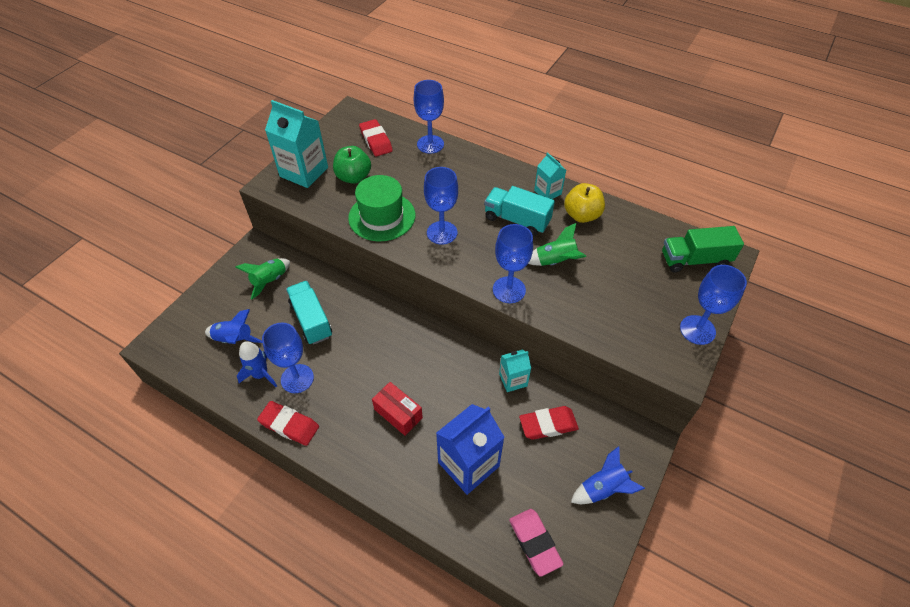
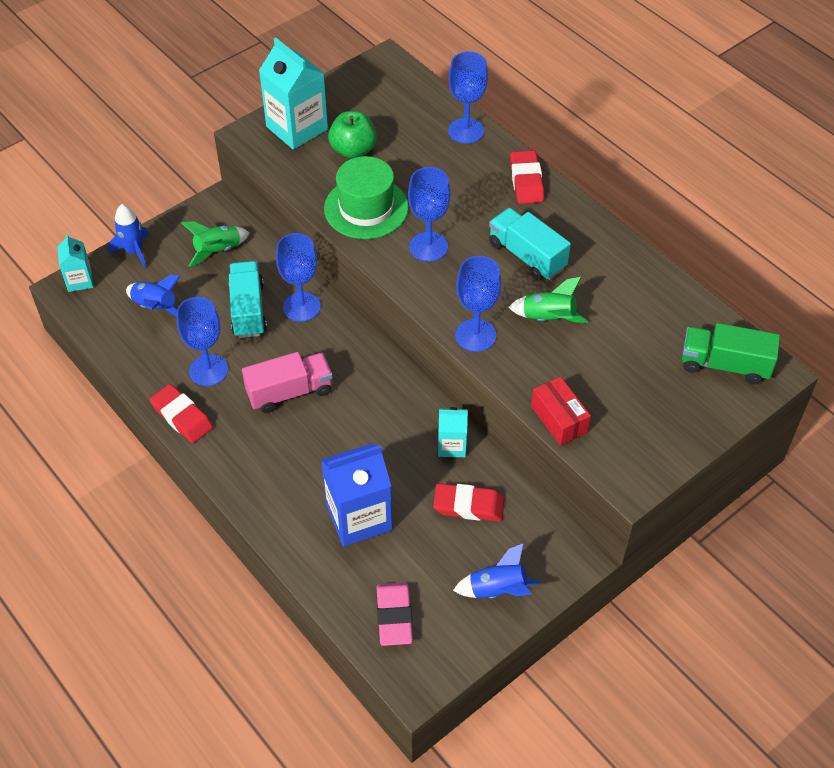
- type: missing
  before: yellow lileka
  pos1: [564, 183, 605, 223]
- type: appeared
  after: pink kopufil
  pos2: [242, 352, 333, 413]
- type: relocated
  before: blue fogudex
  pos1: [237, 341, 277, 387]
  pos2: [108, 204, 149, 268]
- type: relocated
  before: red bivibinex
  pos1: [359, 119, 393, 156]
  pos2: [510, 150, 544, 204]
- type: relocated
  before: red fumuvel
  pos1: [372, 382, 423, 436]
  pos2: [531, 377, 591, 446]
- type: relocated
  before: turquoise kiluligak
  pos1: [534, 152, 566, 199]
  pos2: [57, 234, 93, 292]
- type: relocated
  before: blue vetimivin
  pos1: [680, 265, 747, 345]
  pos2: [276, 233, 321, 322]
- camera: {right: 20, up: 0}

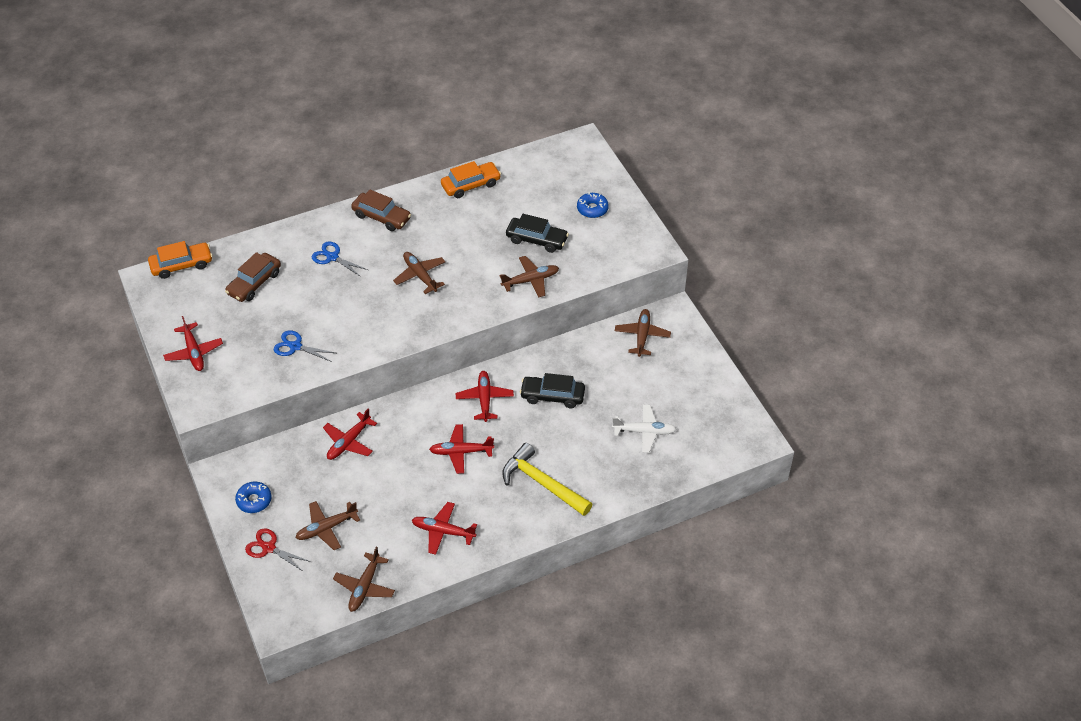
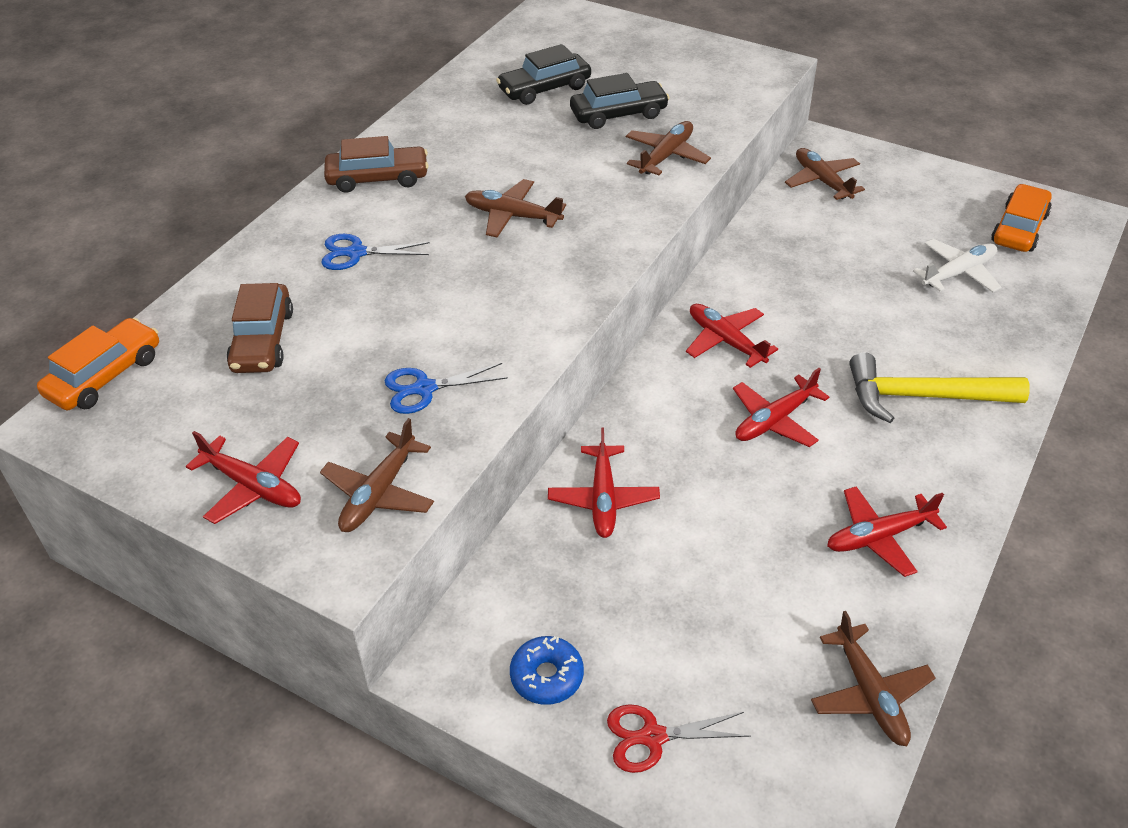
- type: missing
  before: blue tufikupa
  pos1: [577, 192, 609, 218]
- type: relocated
  before: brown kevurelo
  pos1: [295, 501, 360, 550]
  pos2: [320, 418, 434, 532]
- type: relocated
  before: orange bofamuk
  pos1: [441, 161, 501, 198]
  pos2: [991, 184, 1052, 252]
- type: relocated
  before: black bofamuk
  pos1: [520, 373, 585, 408]
  pos2: [496, 44, 591, 105]
- camera: {right: -35, up: -5}

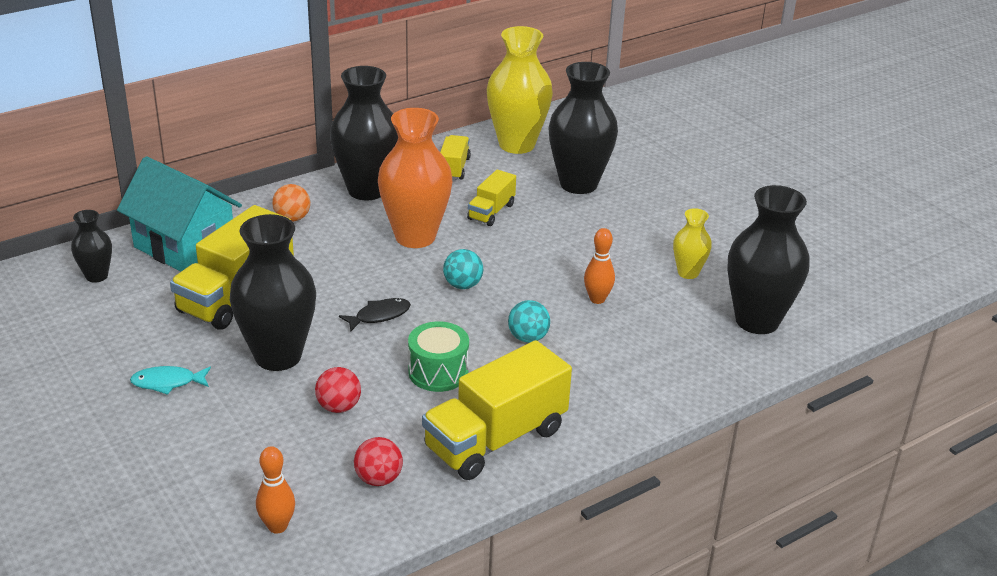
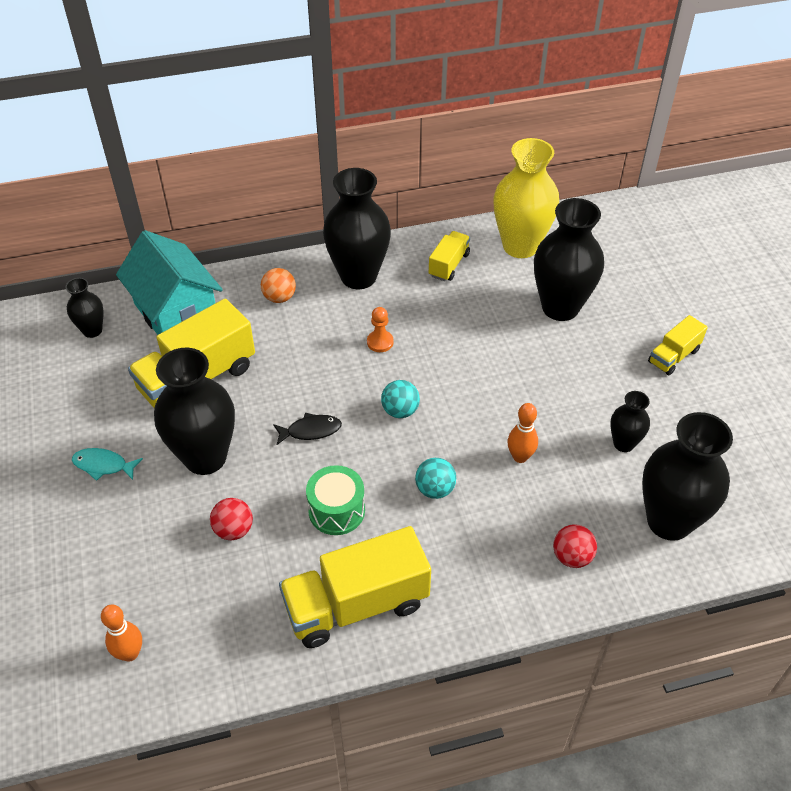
- type: relocated
  before: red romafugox
  pos1: [354, 437, 403, 486]
  pos2: [553, 524, 597, 568]
- type: relocated
  before: yellow kopufil
  pos1: [467, 170, 516, 226]
  pos2: [648, 315, 708, 375]
- type: exchanged
  before: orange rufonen
  after: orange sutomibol
  pos1: [378, 108, 452, 248]
  pos2: [367, 307, 394, 352]
- type: colour
  before: yellow rufonen
  after: black rufonen
  pos1: [673, 208, 712, 279]
  pos2: [610, 391, 650, 452]
- camera: {right: 20, up: 15}

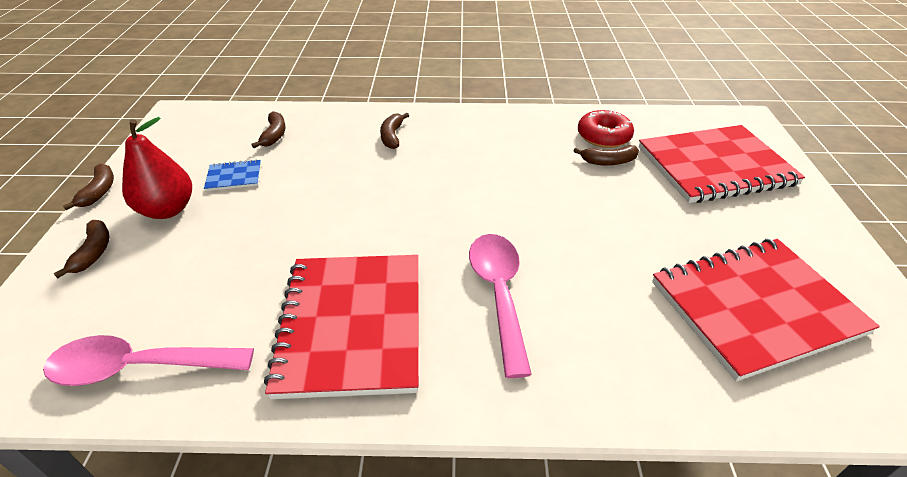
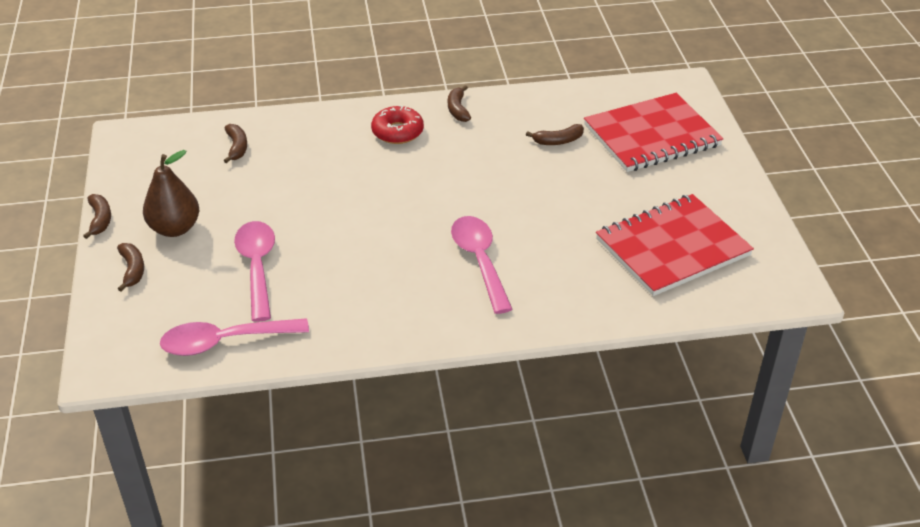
- type: missing
  before: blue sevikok
  pos1: [204, 159, 261, 191]
- type: missing
  before: red sevikok
  pos1: [264, 255, 419, 399]
- type: appeared
  after: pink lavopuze
  pos2: [234, 221, 275, 322]
- type: relocated
  before: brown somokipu
  pos1: [380, 113, 409, 149]
  pos2: [448, 85, 471, 122]
- type: relocated
  before: red tufikupa
  pos1: [578, 109, 634, 148]
  pos2: [371, 105, 424, 144]
- type: colour
  before: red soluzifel
  after: brown soluzifel
  pos1: [122, 117, 192, 219]
  pos2: [143, 150, 199, 237]
- camera: {right: -10, up: 0}

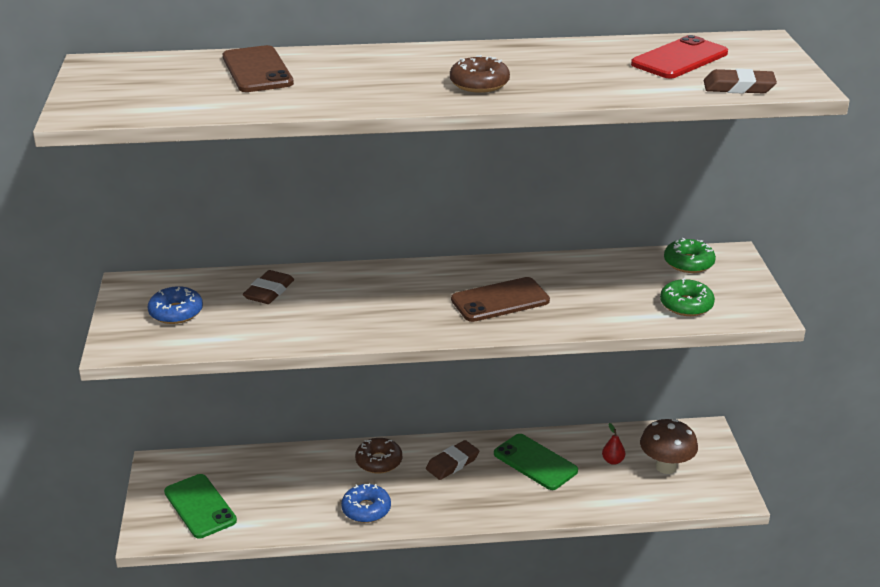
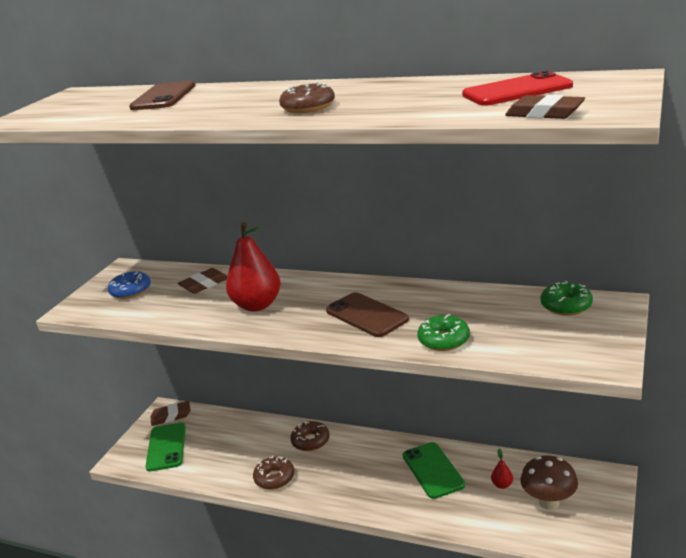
- type: appeared
  after: red soluzifel
  pos2: [226, 222, 281, 311]
- type: relocated
  before: brown bivibinex
  pos1: [426, 440, 479, 480]
  pos2: [151, 401, 190, 426]
- type: relocated
  before: green tufikupa
  pos1: [660, 278, 715, 316]
  pos2: [417, 314, 470, 351]
- type: colour
  before: blue tufikupa
  after: brown tufikupa
  pos1: [341, 483, 391, 523]
  pos2: [253, 456, 294, 490]
- type: spun
  before: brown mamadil
  pos1: [451, 277, 550, 322]
  pos2: [326, 292, 409, 337]
  turn: 45
- camera: {right: 30, up: -5}

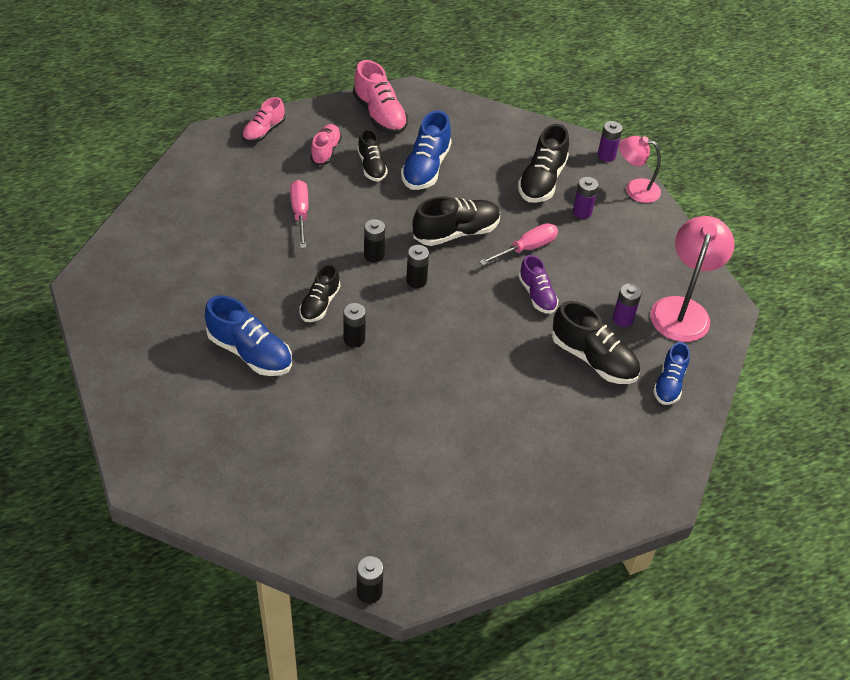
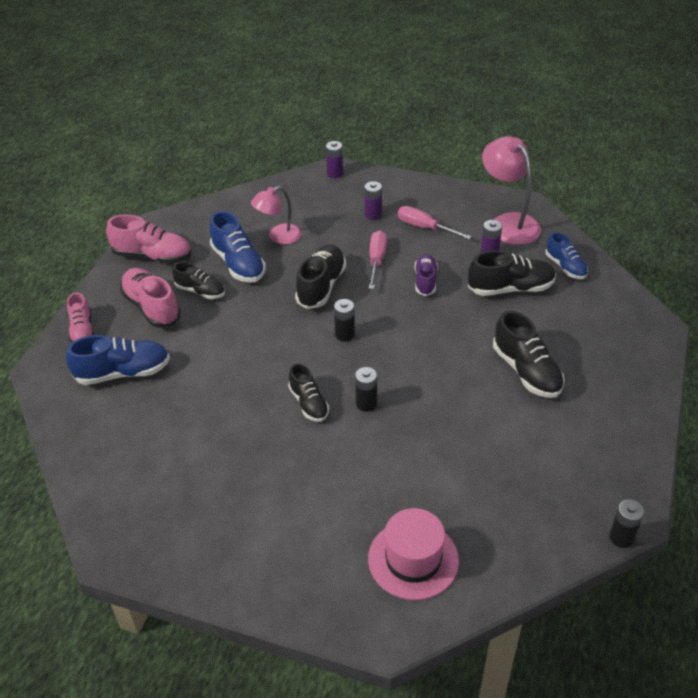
- type: missing
  before: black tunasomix
  pos1: [364, 219, 385, 263]
- type: appeared
  after: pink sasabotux
  pos2: [368, 508, 459, 600]
- type: relocated
  before: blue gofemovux
  pos1: [205, 295, 292, 376]
  pos2: [66, 335, 170, 385]
- type: relocated
  before: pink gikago
  pos1: [290, 180, 308, 248]
  pos2: [398, 206, 472, 239]
- type: relocated
  before: black gofemovux
  pos1: [518, 124, 569, 203]
  pos2: [493, 311, 565, 398]
- type: relocated
  before: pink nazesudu
  pos1: [619, 136, 661, 203]
  pos2: [251, 186, 301, 244]
- type: spun
  before: purple gofemovux
  pos1: [519, 255, 559, 314]
  pos2: [415, 254, 438, 296]
  turn: -105
- type: size
  before: pink gofemovux
  pos1: [310, 124, 342, 166]
  pos2: [120, 268, 181, 328]
  scale: 1.55
- camera: {right: -45, up: -5}

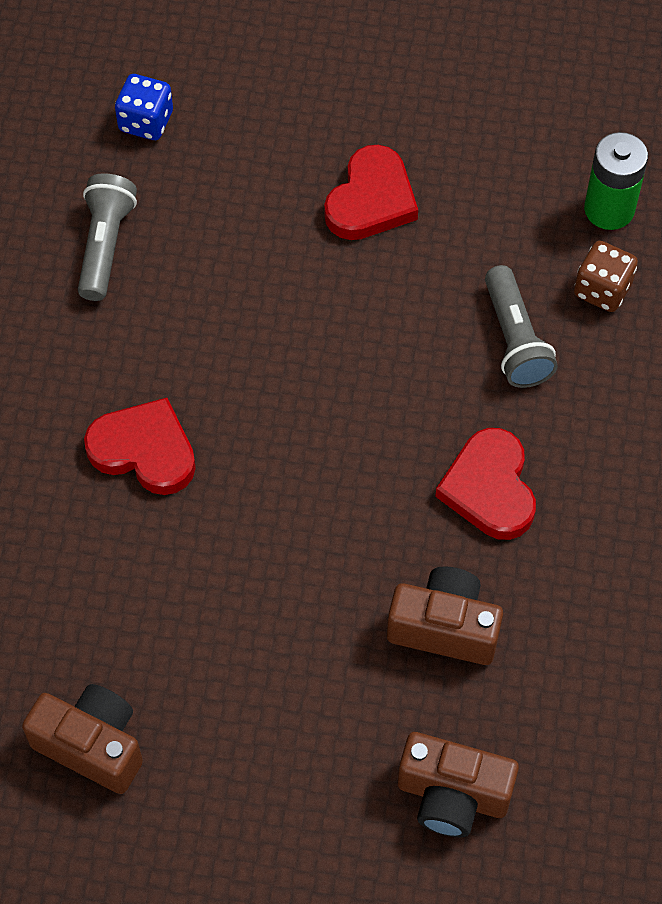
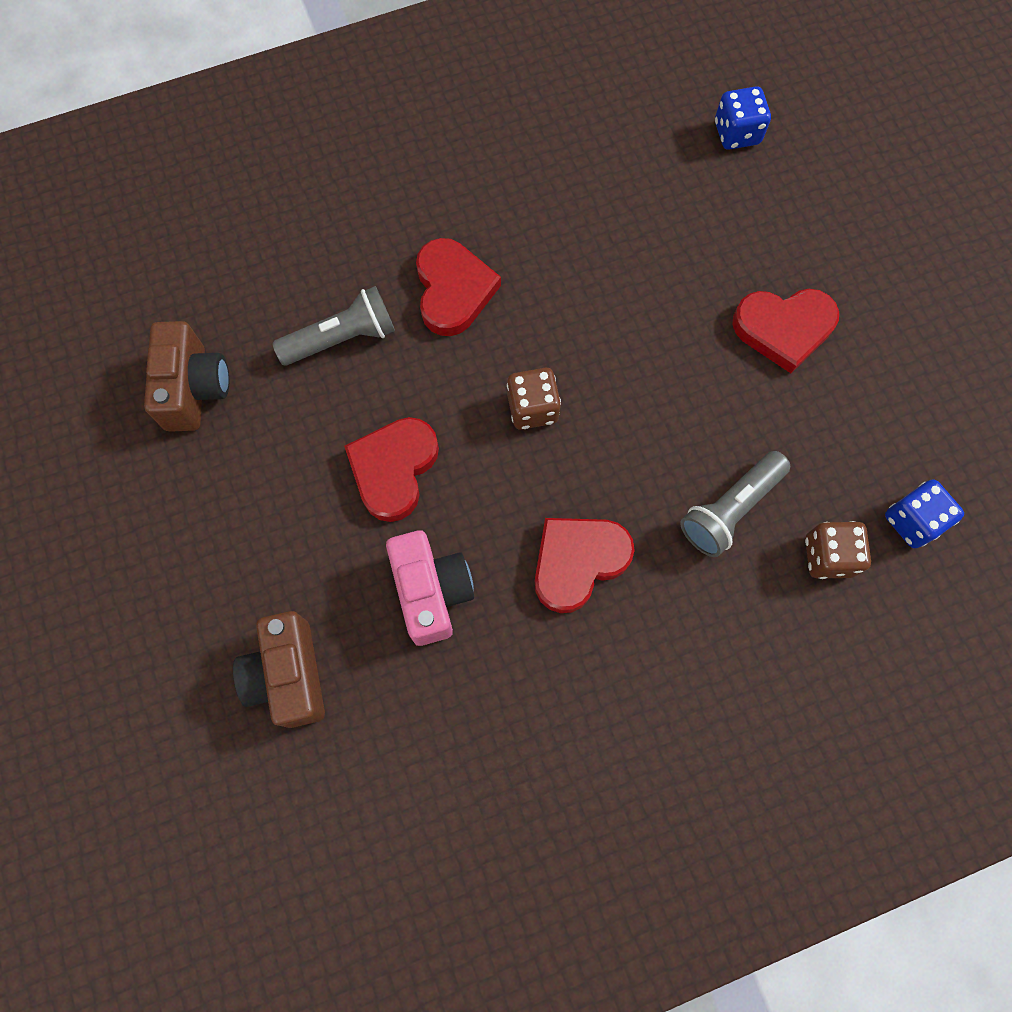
- type: appeared
  after: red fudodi
  pos2: [344, 417, 439, 522]
- type: appeared
  after: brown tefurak
  pos2: [507, 368, 561, 430]
- type: relocated
  before: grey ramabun
  pos1: [78, 173, 137, 301]
  pos2: [272, 286, 395, 366]
- type: exchanged
  before: green tunasomix
  after: blue tefurak
  pos1: [584, 132, 648, 230]
  pos2: [885, 479, 964, 548]
- type: colour
  before: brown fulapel
  after: pink fulapel
  pos1: [387, 566, 503, 665]
  pos2: [386, 530, 474, 646]
- camera: {right: 60, up: 10}

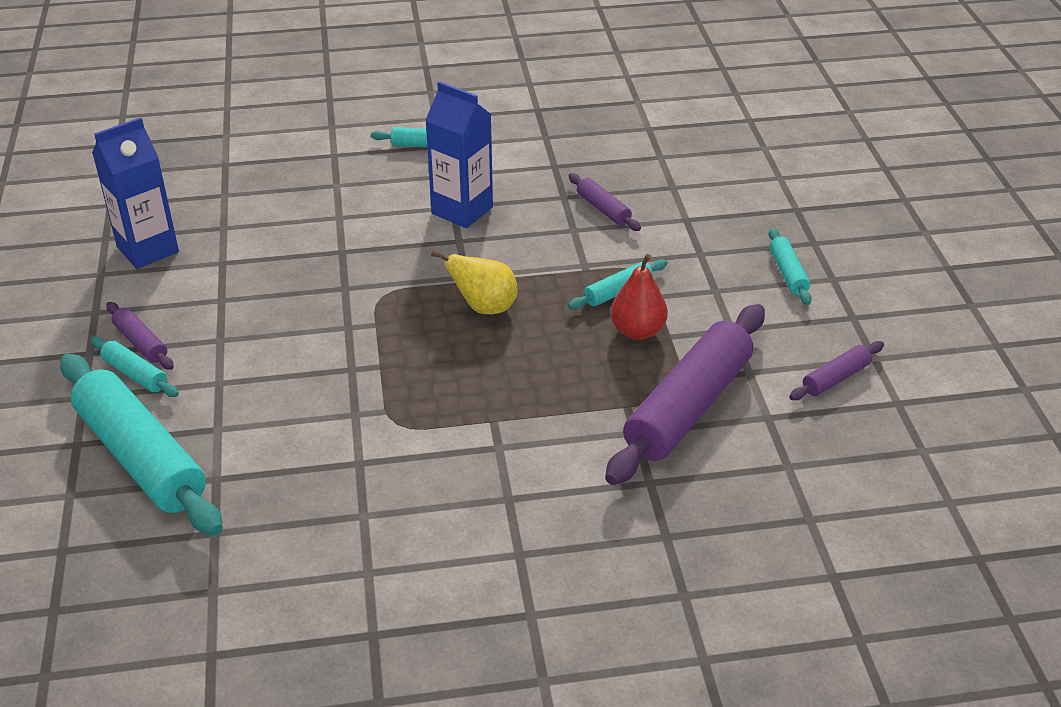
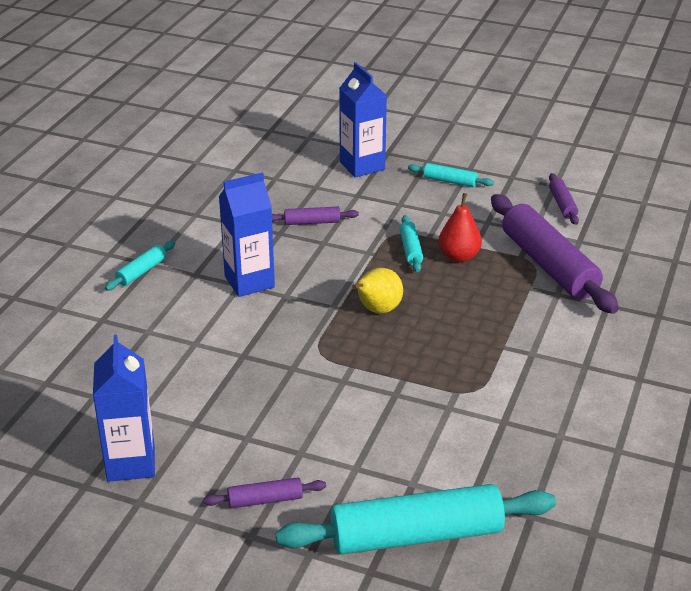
- type: missing
  before: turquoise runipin
  pos1: [90, 337, 179, 397]
- type: appeared
  after: blue kiluligak
  pos2: [339, 62, 387, 178]
- camera: {right: -60, up: -5}

